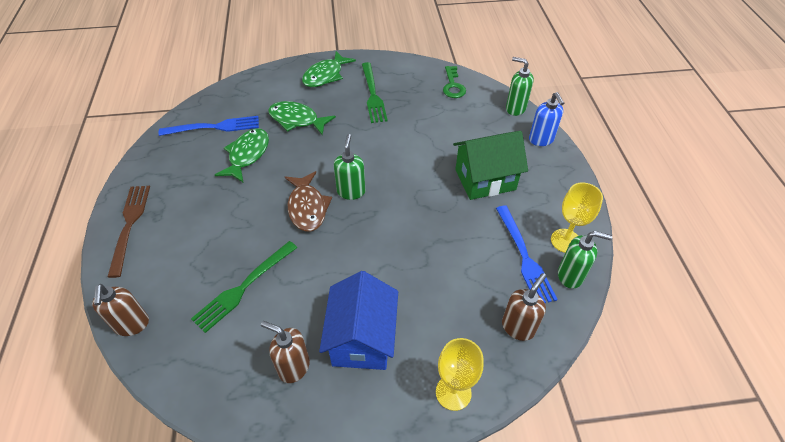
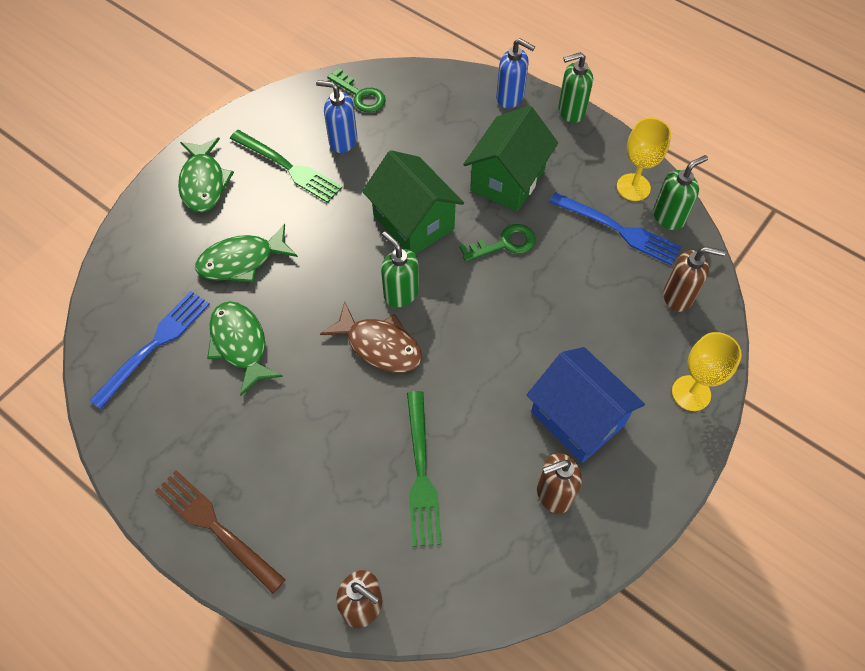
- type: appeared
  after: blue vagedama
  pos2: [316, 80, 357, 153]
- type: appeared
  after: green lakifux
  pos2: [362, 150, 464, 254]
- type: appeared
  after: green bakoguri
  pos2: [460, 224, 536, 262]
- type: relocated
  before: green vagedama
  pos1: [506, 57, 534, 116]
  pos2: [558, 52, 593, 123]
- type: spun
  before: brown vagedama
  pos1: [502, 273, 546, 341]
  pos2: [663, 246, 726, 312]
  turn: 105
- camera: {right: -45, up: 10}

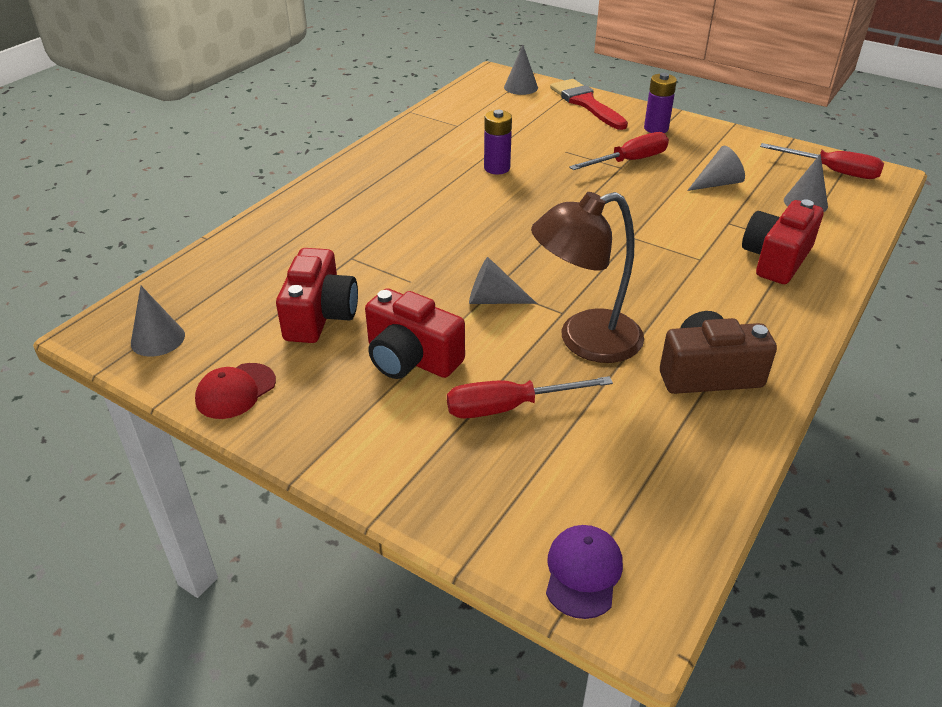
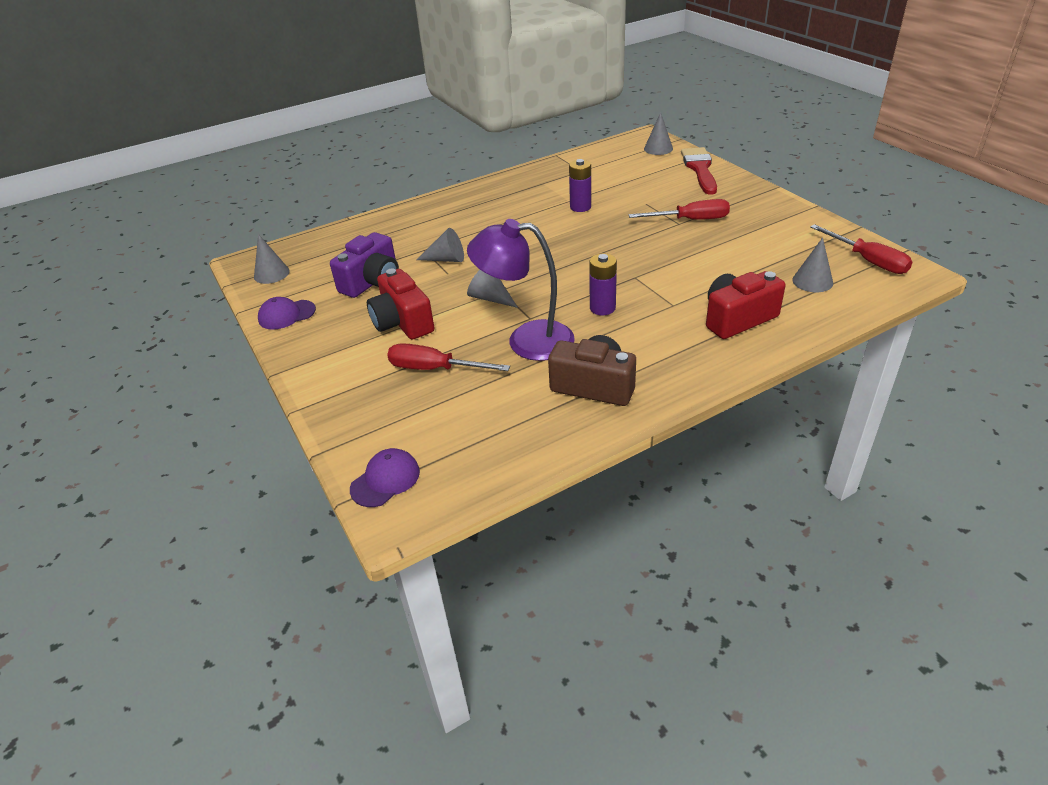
- type: relocated
  before: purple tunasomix
  pos1: [644, 73, 677, 133]
  pos2: [589, 253, 617, 315]
- type: relocated
  before: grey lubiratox
  pos1: [687, 146, 745, 191]
  pos2: [417, 228, 464, 262]
- type: colour
  before: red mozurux
  after: purple mozurux
  pos1: [195, 363, 276, 419]
  pos2: [258, 297, 316, 330]
- type: colour
  before: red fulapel
  after: purple fulapel
  pos1: [276, 248, 358, 343]
  pos2: [330, 232, 399, 298]
- type: colour
  before: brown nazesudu
  after: purple nazesudu
  pos1: [531, 192, 644, 363]
  pos2: [467, 219, 575, 361]
- camera: {right: 30, up: 0}

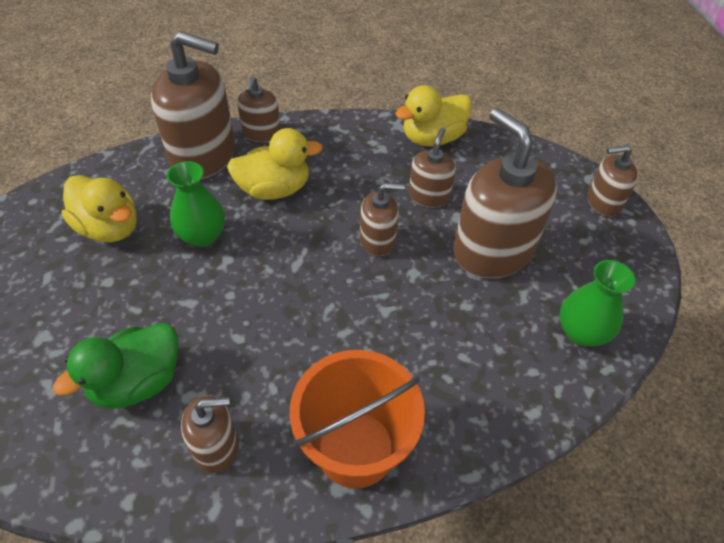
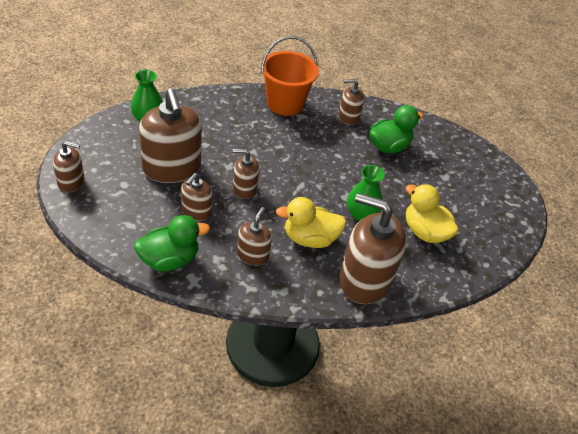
- type: relocated
  before: brown vagedama
  pos1: [237, 76, 281, 142]
  pos2: [237, 207, 272, 265]
- type: colour
  before: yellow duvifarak
  after: green duvifarak
  pos1: [395, 85, 472, 147]
  pos2: [134, 215, 210, 271]
- camera: {right: -175, up: -5}

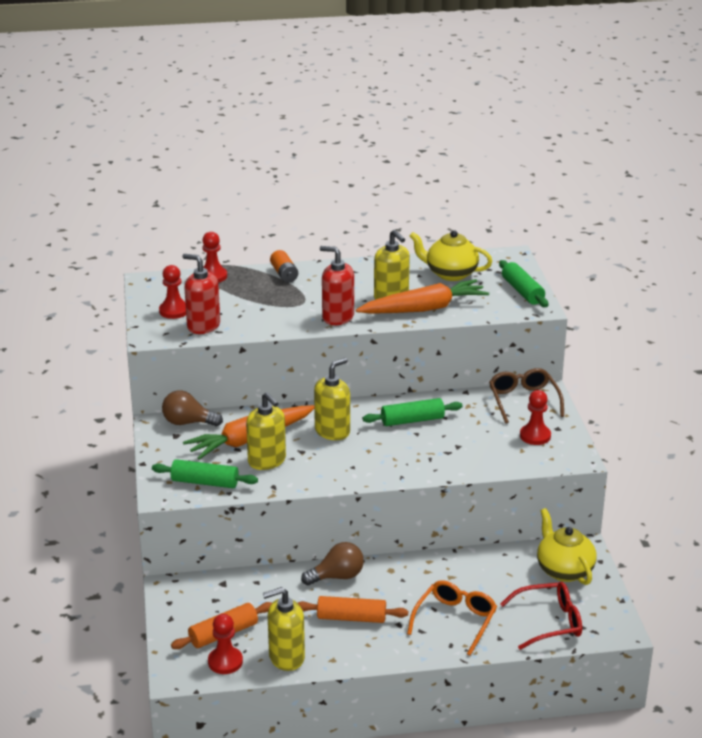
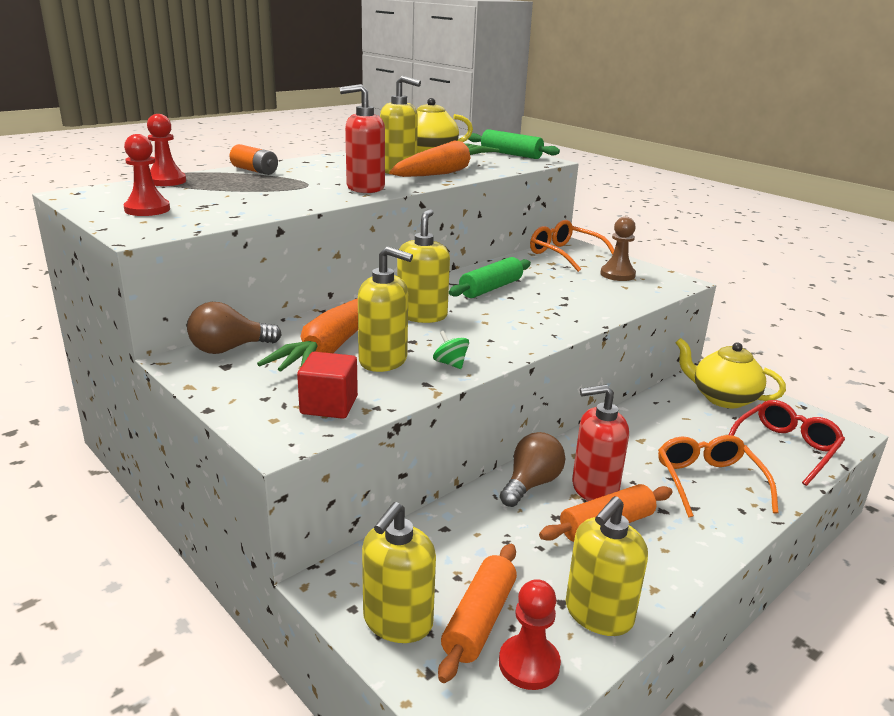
- type: appeared
  after: yellow vagedama
  pos2: [362, 502, 436, 643]
- type: appeared
  after: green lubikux
  pos2: [433, 331, 469, 369]
- type: relocated
  before: red vagedama
  pos1: [182, 254, 220, 334]
  pos2: [572, 384, 629, 501]
- type: exchanged
  before: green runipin
  after: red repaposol
  pos1: [152, 459, 258, 488]
  pos2: [297, 352, 358, 419]
- type: colour
  before: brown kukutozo
  after: orange kukutozo
  pos1: [489, 368, 564, 423]
  pos2: [530, 220, 614, 272]
- type: colour
  before: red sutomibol
  after: brown sutomibol
  pos1: [520, 390, 551, 445]
  pos2: [600, 217, 636, 281]
- camera: {right: -35, up: -5}

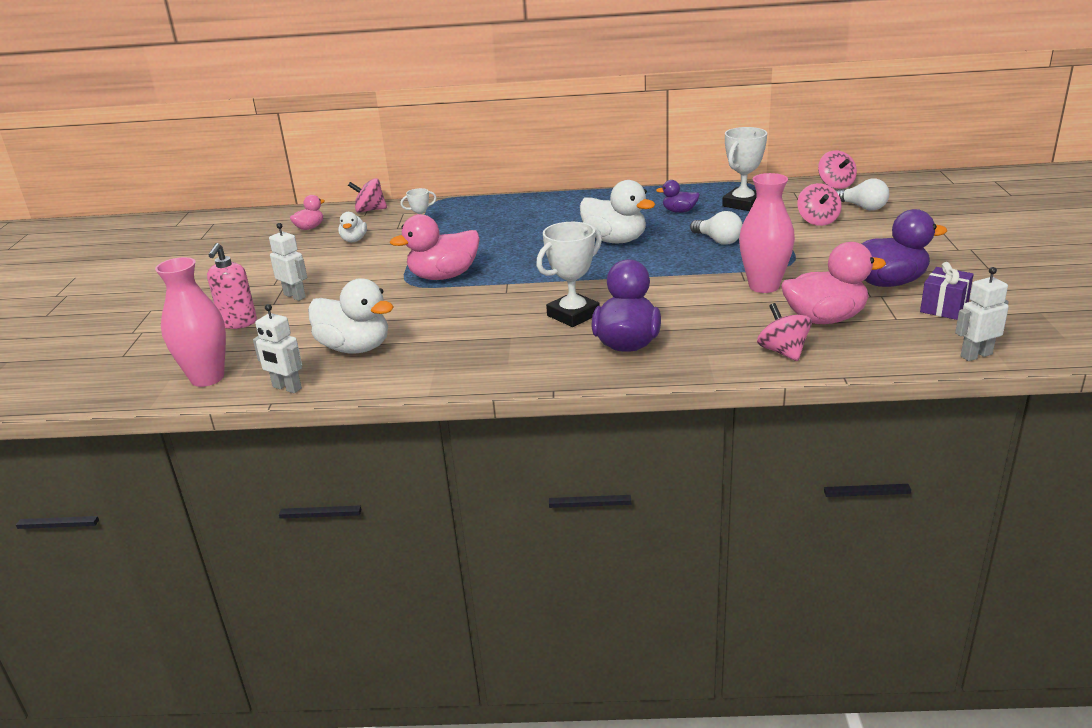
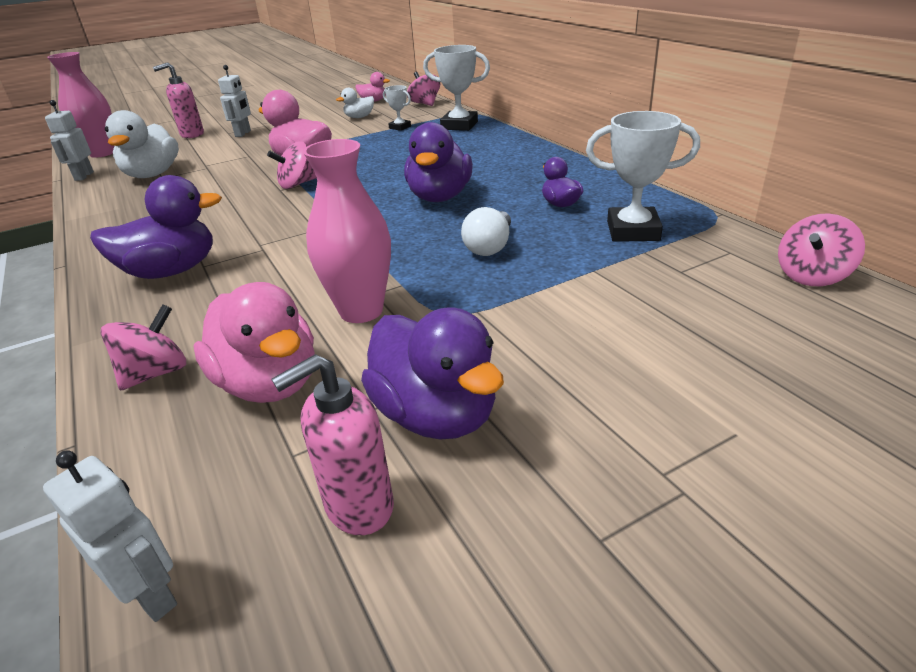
- type: missing
  before: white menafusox
  pos1: [835, 179, 889, 211]
- type: relocated
  before: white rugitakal
  pos1: [536, 222, 602, 327]
  pos2: [423, 45, 490, 131]
- type: relocated
  before: pink lubikux
  pos1: [797, 183, 842, 226]
  pos2: [267, 141, 317, 189]
- type: exchanged
  before: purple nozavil
  after: pink vagedama
  pos1: [920, 262, 974, 320]
  pos2: [271, 354, 394, 535]
- type: colour
  before: white duvifarak
  after: purple duvifarak
  pos1: [580, 180, 655, 243]
  pos2: [404, 122, 473, 202]
- camera: {right: 60, up: 5}

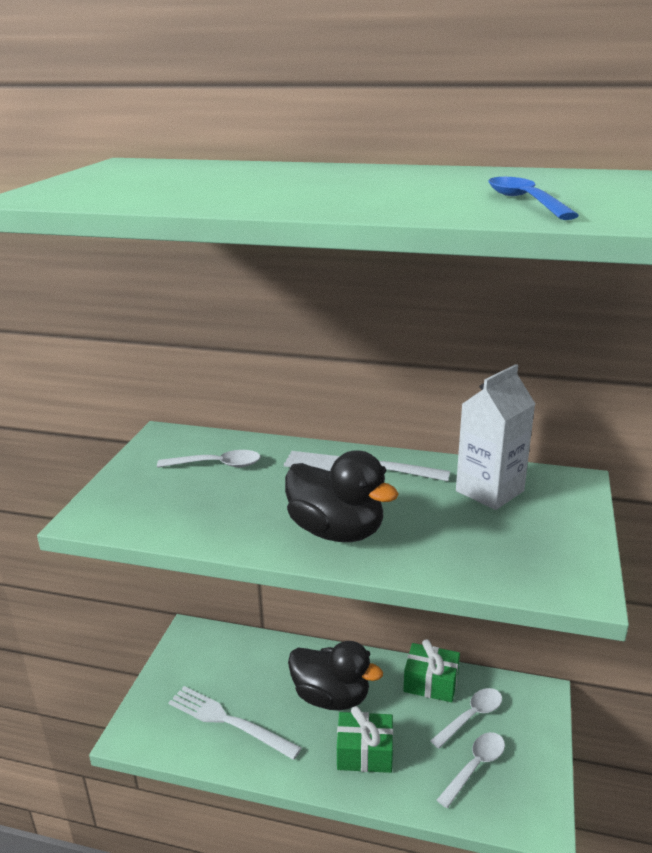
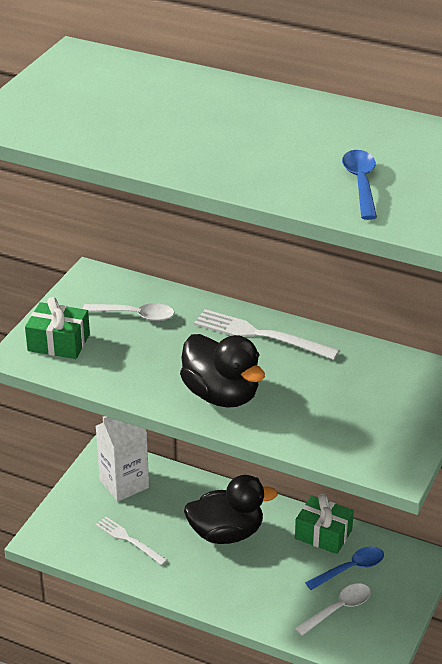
- type: relocated
  before: green nozavil
  pos1: [337, 706, 393, 773]
  pos2: [25, 297, 90, 359]
- type: relocated
  before: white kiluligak
  pos1: [456, 364, 535, 510]
  pos2: [96, 416, 149, 502]
- type: colour
  before: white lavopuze
  after: blue lavopuze
  pos1: [430, 688, 502, 749]
  pos2: [305, 546, 384, 590]
- type: spun
  before: black duvifarak
  pos1: [288, 641, 383, 711]
  pos2: [184, 475, 278, 544]
  turn: -45
- type: size
  before: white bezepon
  pos1: [168, 686, 302, 760]
  pos2: [95, 517, 167, 565]
  scale: 0.65
- camera: {right: 10, up: 10}

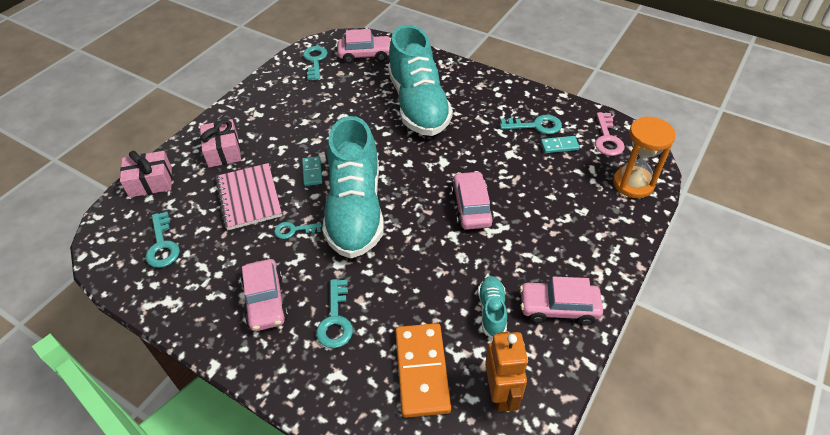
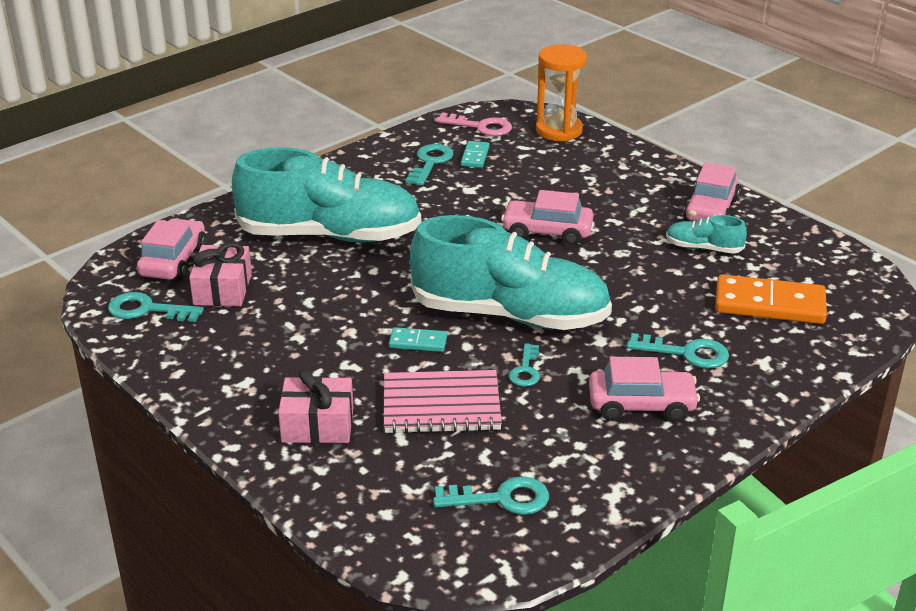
- type: missing
  before: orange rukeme
  pos1: [485, 332, 528, 412]
- type: relocated
  before: pink nozavil
  pos1: [120, 151, 172, 198]
  pos2: [189, 242, 252, 306]
- camera: {right: -75, up: -15}

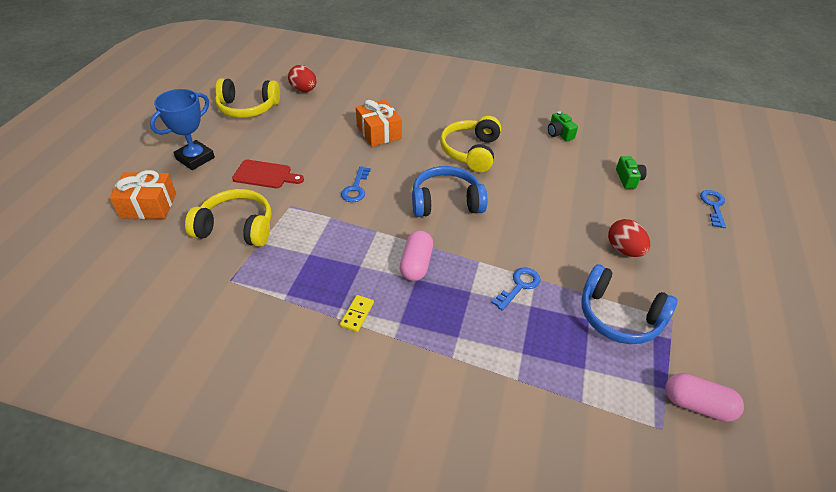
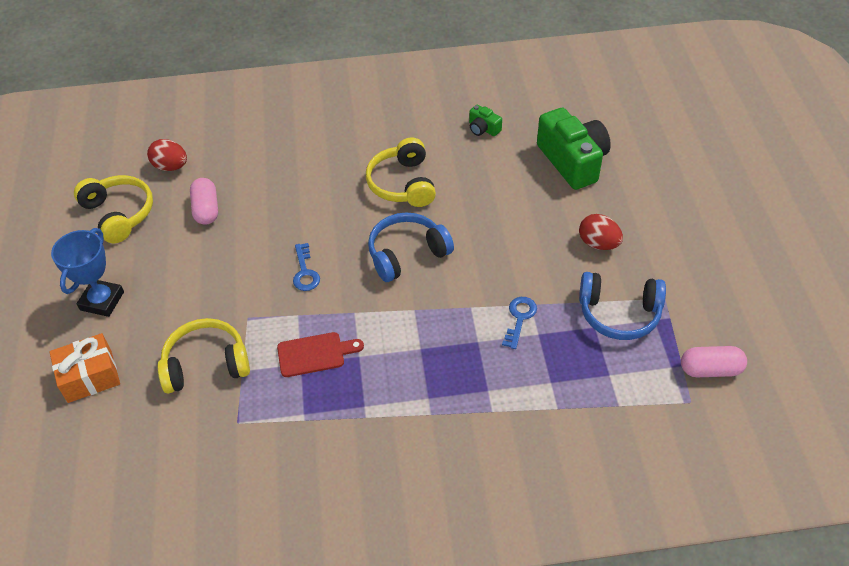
- type: missing
  before: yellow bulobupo
  pos1: [340, 295, 374, 332]
- type: missing
  before: orange nozavil
  pos1: [356, 100, 402, 147]
- type: missing
  before: blue bakoguri
  pos1: [700, 190, 726, 228]
- type: relocated
  before: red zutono
  pos1: [232, 160, 304, 188]
  pos2: [277, 332, 364, 377]
- type: relocated
  before: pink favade
  pos1: [400, 231, 433, 281]
  pos2: [190, 178, 218, 225]
- type: spun
  before: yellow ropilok
  pos1: [215, 78, 280, 118]
  pos2: [74, 175, 153, 243]
  turn: -105
- type: size
  before: green fulapel
  pos1: [616, 156, 647, 189]
  pos2: [537, 108, 611, 190]
  scale: 2.22
- camera: {right: -20, up: 5}

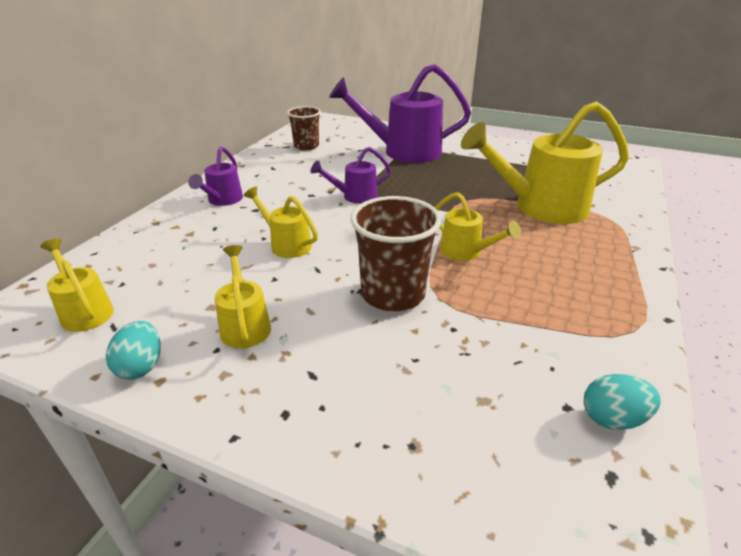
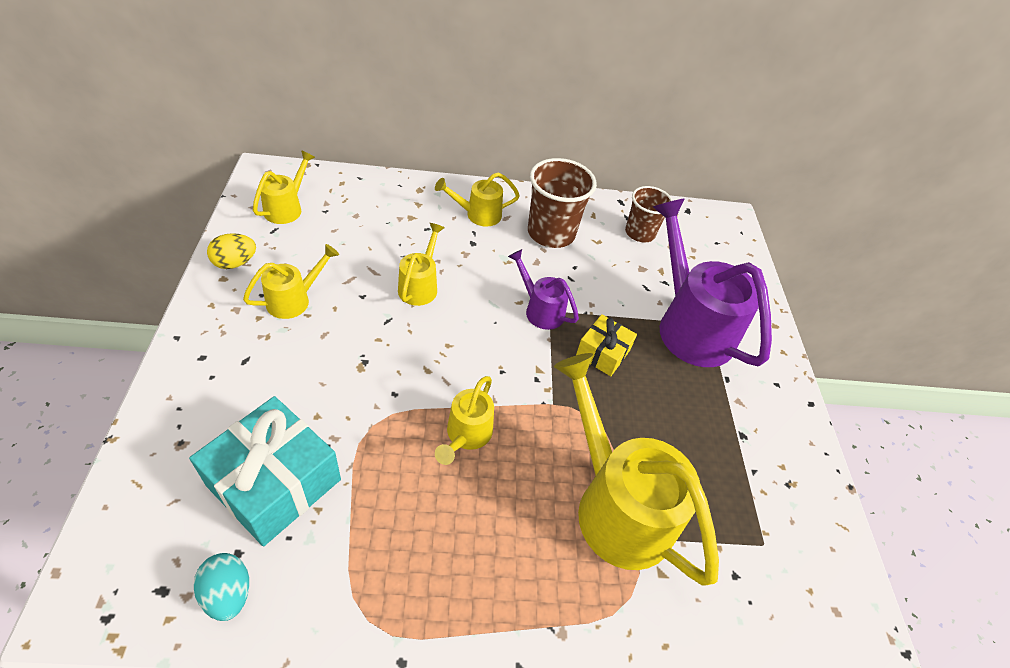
- type: appeared
  after: turquoise nozavil
  pos2: [189, 396, 341, 546]
- type: appeared
  after: yellow nozavil
  pos2: [576, 314, 637, 376]
- type: relocated
  before: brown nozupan
  pos1: [350, 196, 442, 311]
  pos2: [528, 158, 597, 248]
- type: colour
  before: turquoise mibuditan
  after: yellow mibuditan
  pos1: [106, 321, 161, 380]
  pos2: [207, 233, 256, 269]
- type: colour
  before: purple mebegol
  after: yellow mebegol
  pos1: [188, 147, 243, 206]
  pos2: [435, 172, 520, 227]
- camera: {right: 60, up: 15}

